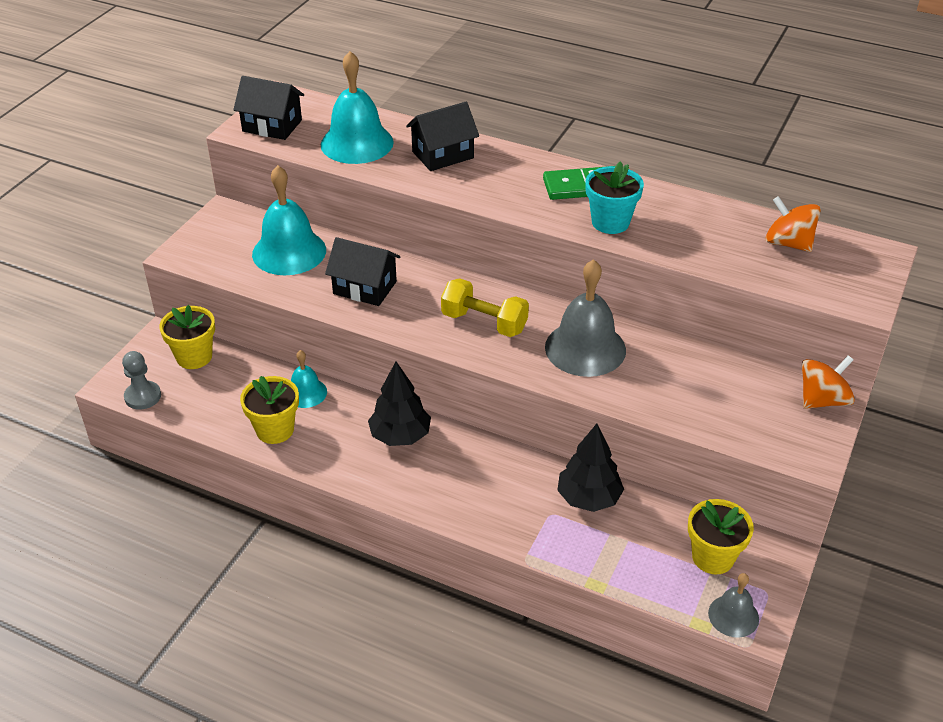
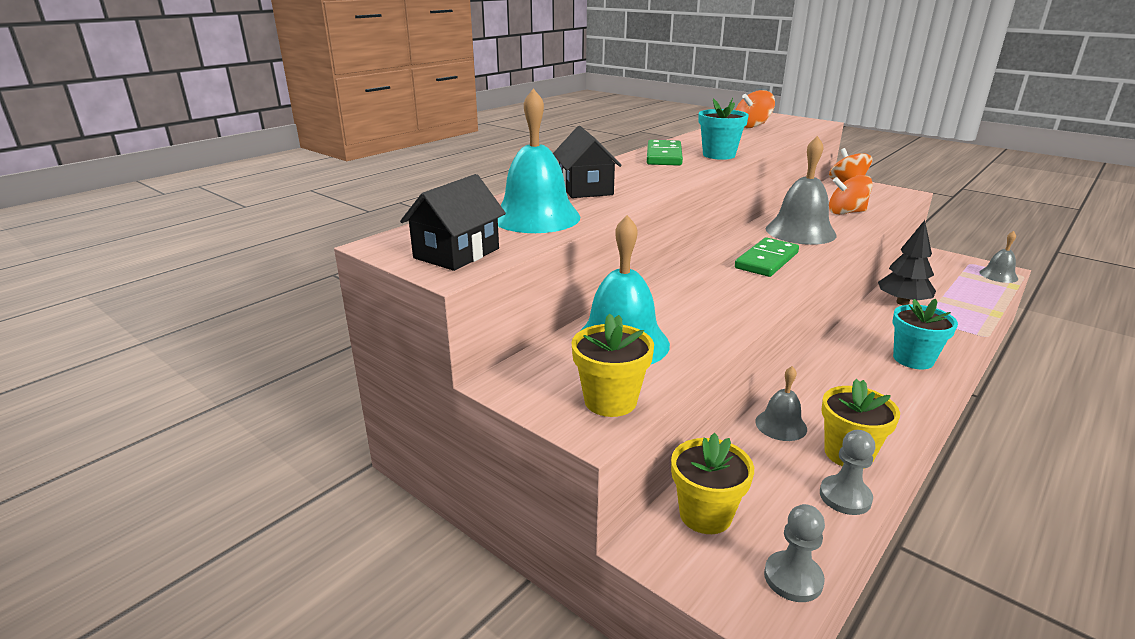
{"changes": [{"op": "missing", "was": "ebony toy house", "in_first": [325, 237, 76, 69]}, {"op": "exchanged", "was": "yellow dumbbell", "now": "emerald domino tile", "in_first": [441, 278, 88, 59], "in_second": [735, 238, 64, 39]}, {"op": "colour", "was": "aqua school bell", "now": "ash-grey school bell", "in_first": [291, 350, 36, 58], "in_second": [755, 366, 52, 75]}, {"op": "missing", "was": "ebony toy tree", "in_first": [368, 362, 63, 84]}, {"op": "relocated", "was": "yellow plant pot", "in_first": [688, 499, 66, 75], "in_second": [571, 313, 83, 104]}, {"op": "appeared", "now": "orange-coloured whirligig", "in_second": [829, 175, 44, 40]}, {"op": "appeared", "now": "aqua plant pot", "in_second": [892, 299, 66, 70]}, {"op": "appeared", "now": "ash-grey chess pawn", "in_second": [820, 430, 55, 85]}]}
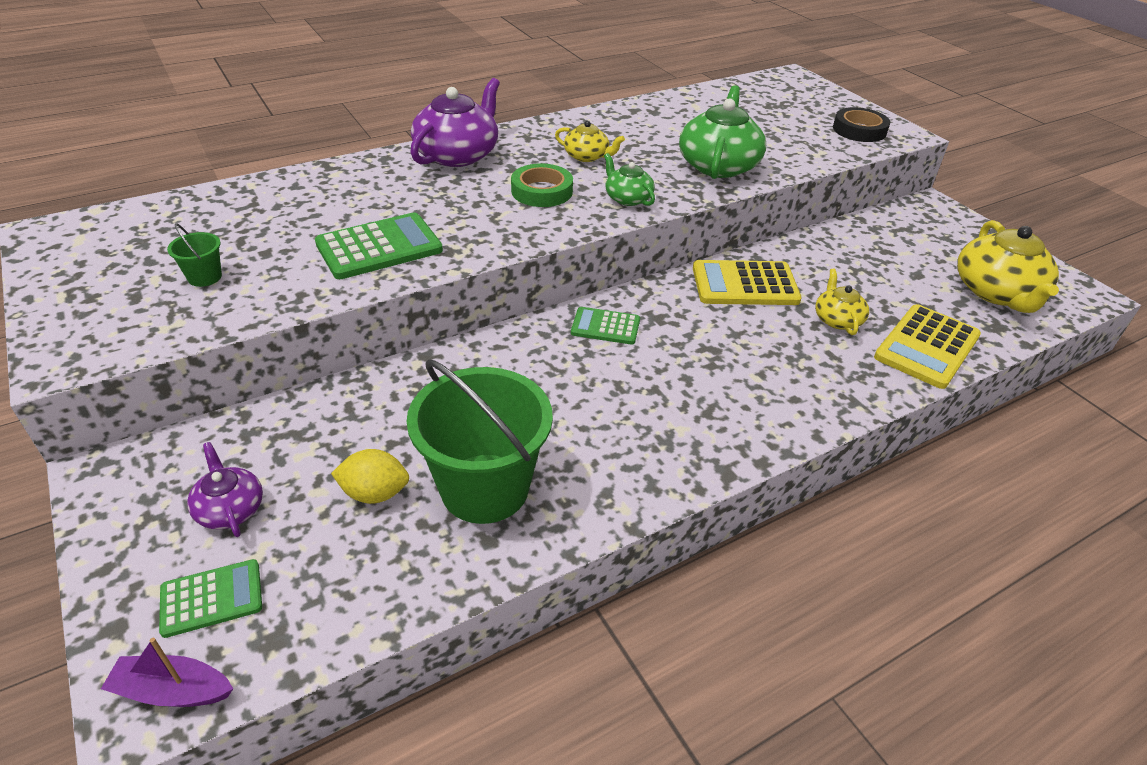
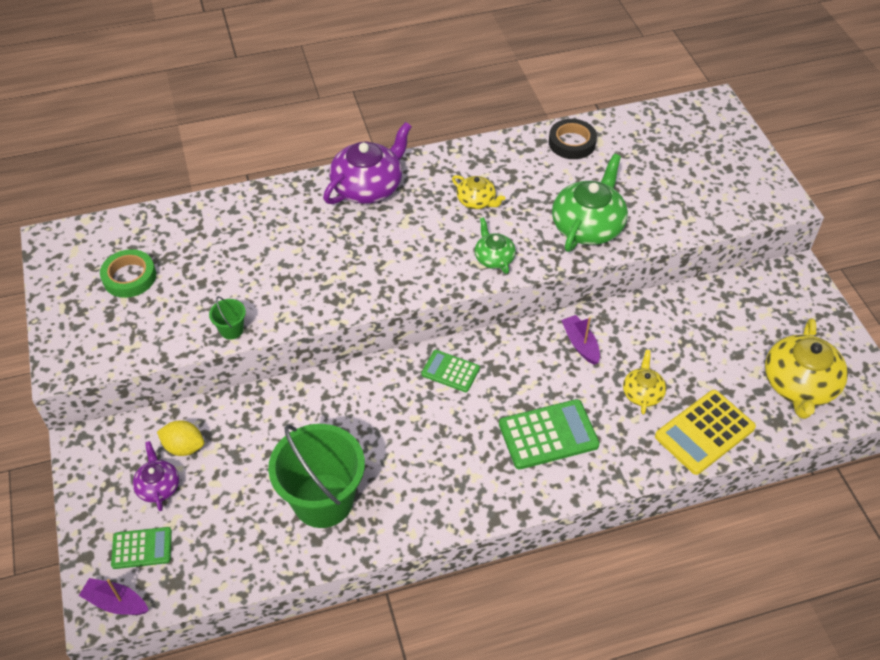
{"changes": [{"op": "relocated", "was": "ebony roll of tape", "in_first": [833, 107, 57, 35], "in_second": [549, 119, 48, 40]}, {"op": "relocated", "was": "emerald roll of tape", "in_first": [511, 163, 62, 44], "in_second": [100, 249, 56, 49]}, {"op": "relocated", "was": "emerald pocket calculator", "in_first": [315, 212, 128, 67], "in_second": [499, 399, 101, 70]}, {"op": "relocated", "was": "emerald sand bucket", "in_first": [167, 223, 55, 64], "in_second": [209, 296, 37, 43]}, {"op": "exchanged", "was": "yellow pocket calculator", "now": "purple toy boat", "in_first": [693, 260, 109, 45], "in_second": [561, 315, 39, 50]}, {"op": "relocated", "was": "yellow toy lemon", "in_first": [331, 449, 78, 55], "in_second": [157, 420, 47, 36]}]}
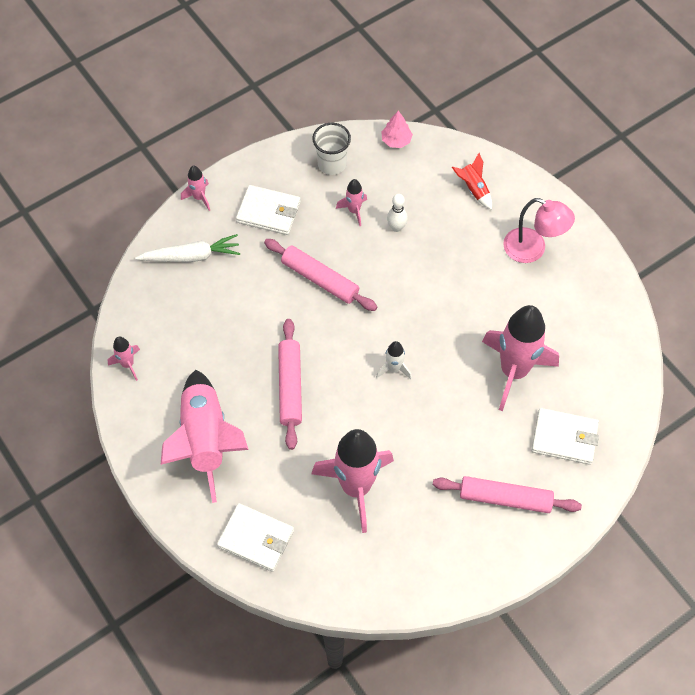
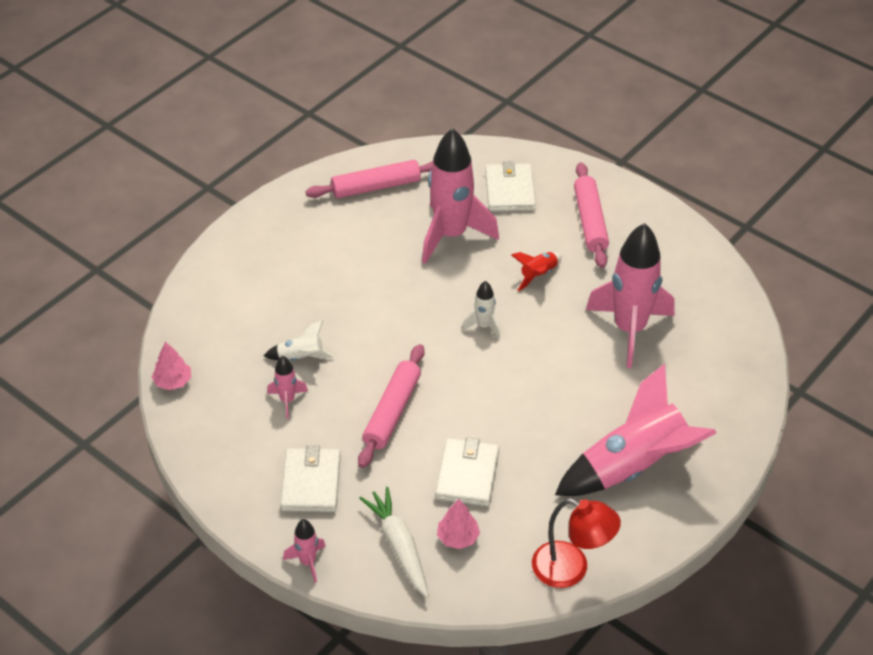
{"changes": [{"op": "missing", "was": "white cup", "in_first": [312, 123, 39, 52]}, {"op": "relocated", "was": "scarlet rocket", "in_first": [452, 153, 40, 57], "in_second": [511, 252, 50, 39]}, {"op": "exchanged", "was": "white bowling pin", "now": "white rocket", "in_first": [387, 194, 21, 38], "in_second": [264, 320, 70, 41]}, {"op": "missing", "was": "pink reading lamp", "in_first": [503, 198, 72, 65]}, {"op": "relocated", "was": "pink rolling pin", "in_first": [278, 319, 24, 131], "in_second": [305, 160, 128, 38]}, {"op": "exchanged", "was": "pink rocket", "now": "scarlet reading lamp", "in_first": [108, 337, 32, 44], "in_second": [532, 498, 89, 90]}, {"op": "relocated", "was": "white wallet", "in_first": [217, 503, 77, 69], "in_second": [435, 437, 64, 69]}, {"op": "appeared", "now": "pink toy tree", "in_second": [437, 499, 43, 50]}]}
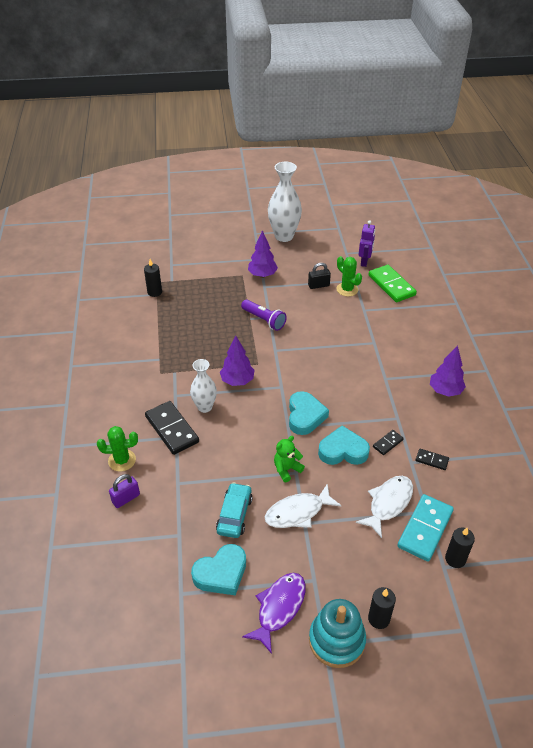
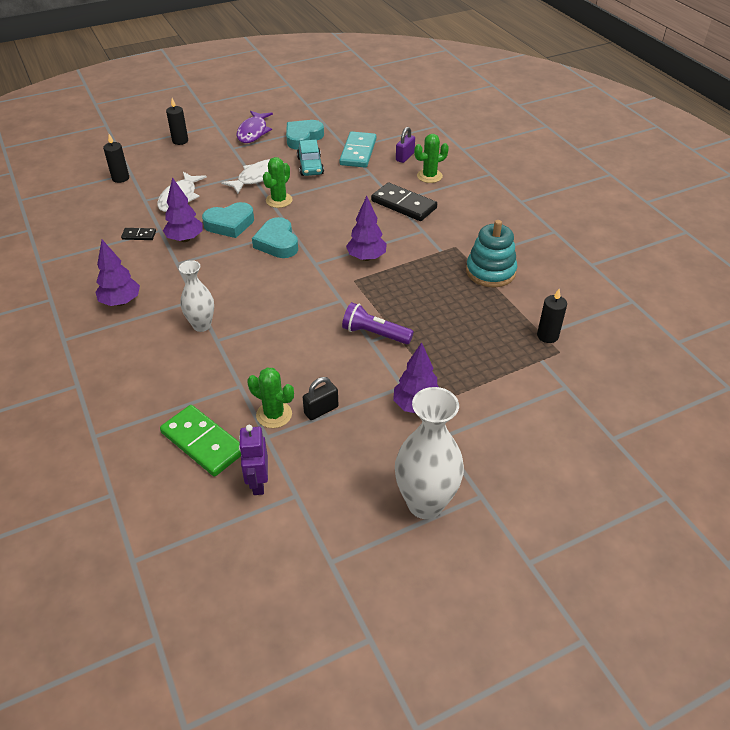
{"changes": [{"op": "relocated", "was": "white flower vase", "in_first": [190, 359, 27, 54], "in_second": [179, 260, 35, 72]}, {"op": "exchanged", "was": "ebony domino tile", "now": "purple toy tree", "in_first": [373, 430, 31, 25], "in_second": [163, 177, 40, 65]}, {"op": "exchanged", "was": "emerald teddy bear", "now": "emerald cactus", "in_first": [274, 436, 31, 46], "in_second": [263, 157, 30, 51]}, {"op": "relocated", "was": "aqua domino tile", "in_first": [397, 494, 57, 68], "in_second": [339, 131, 37, 37]}, {"op": "relocated", "was": "aqua stacking rings", "in_first": [309, 599, 57, 69], "in_second": [466, 220, 51, 67]}]}
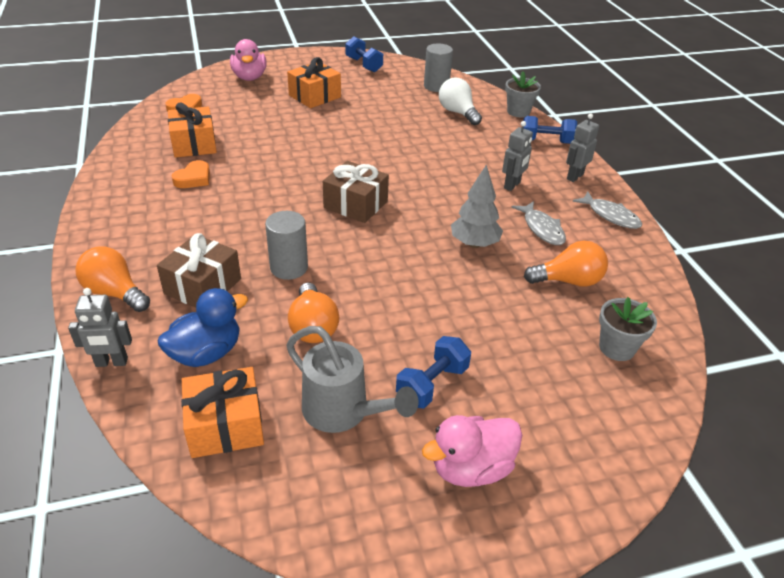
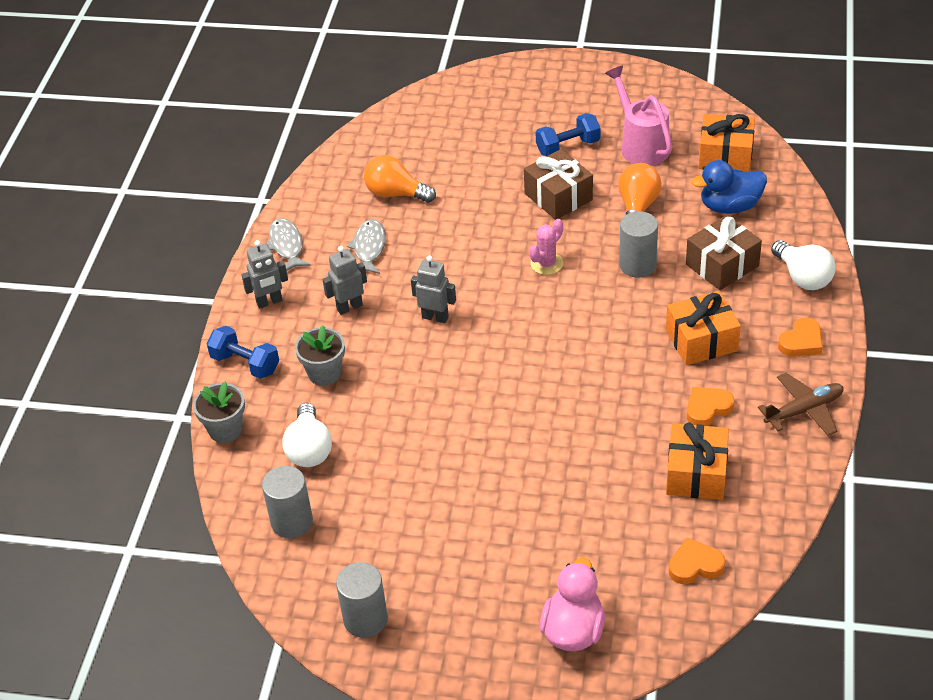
{"changes": [{"op": "exchanged", "was": "cobalt dumbbell", "now": "ash-grey cylinder shape", "in_first": [345, 36, 38, 36], "in_second": [336, 562, 52, 76]}, {"op": "relocated", "was": "orange-coloured gift", "in_first": [287, 57, 54, 51], "in_second": [666, 291, 75, 74]}, {"op": "relocated", "was": "russet gift", "in_first": [323, 161, 66, 62], "in_second": [524, 149, 69, 71]}, {"op": "missing", "was": "ash-grey toy tree", "in_first": [451, 164, 52, 84]}, {"op": "colour", "was": "orange-coloured light bulb", "now": "white light bulb", "in_first": [75, 247, 75, 65], "in_second": [771, 240, 65, 50]}, {"op": "relocated", "was": "ash-grey toy robot", "in_first": [68, 288, 64, 79], "in_second": [411, 255, 45, 68]}, {"op": "relocated", "was": "ash-grey plant pot", "in_first": [599, 297, 58, 64], "in_second": [295, 325, 50, 61]}, {"op": "colour", "was": "ash-grey watering can", "now": "pink watering can", "in_first": [286, 326, 132, 107], "in_second": [605, 66, 67, 100]}, {"op": "missing", "was": "pink duck", "in_first": [422, 415, 100, 72]}, {"op": "appeared", "now": "pink cactus", "in_second": [529, 219, 34, 56]}, {"op": "appeared", "now": "orange-coloured heart", "in_second": [778, 318, 45, 39]}, {"op": "appeared", "now": "russet plane", "in_second": [758, 373, 86, 63]}]}
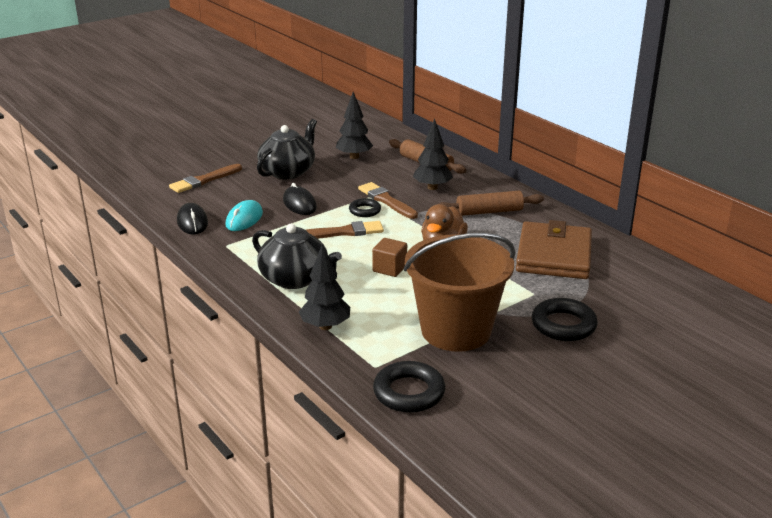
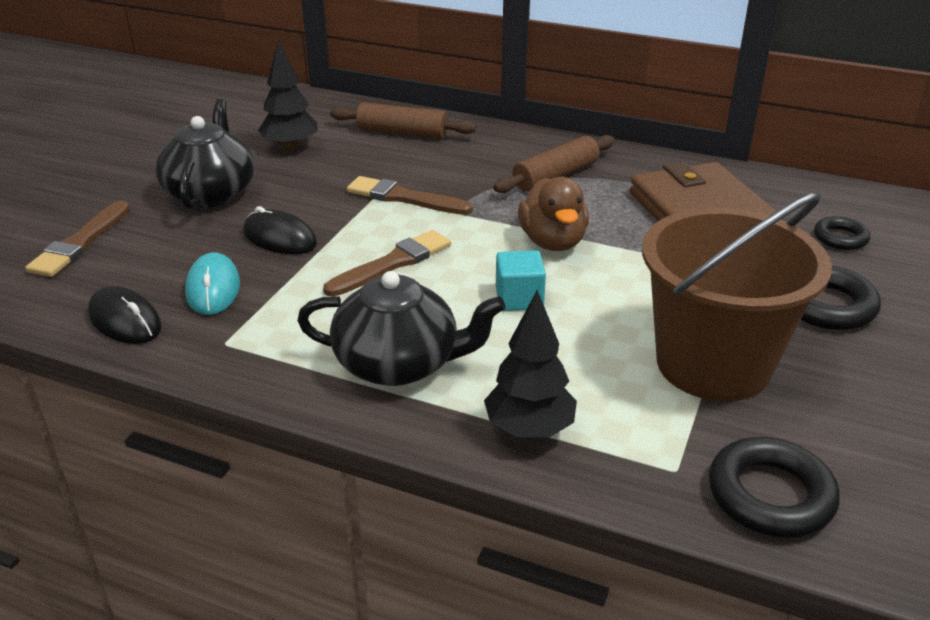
{"changes": [{"op": "missing", "was": "ebony toy tree", "in_first": [413, 118, 40, 72]}, {"op": "relocated", "was": "ebony hoop", "in_first": [349, 198, 32, 19], "in_second": [814, 216, 56, 34]}, {"op": "colour", "was": "russet block", "now": "aqua block", "in_first": [372, 238, 35, 39], "in_second": [496, 250, 50, 61]}]}
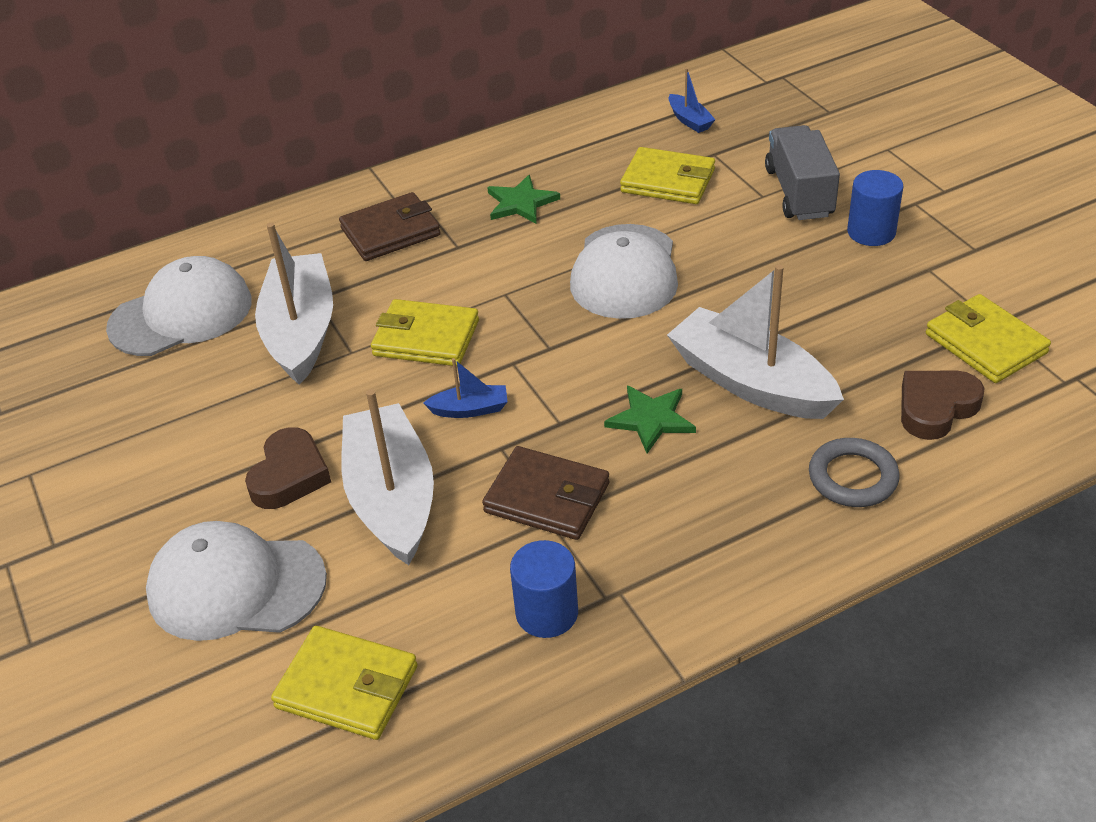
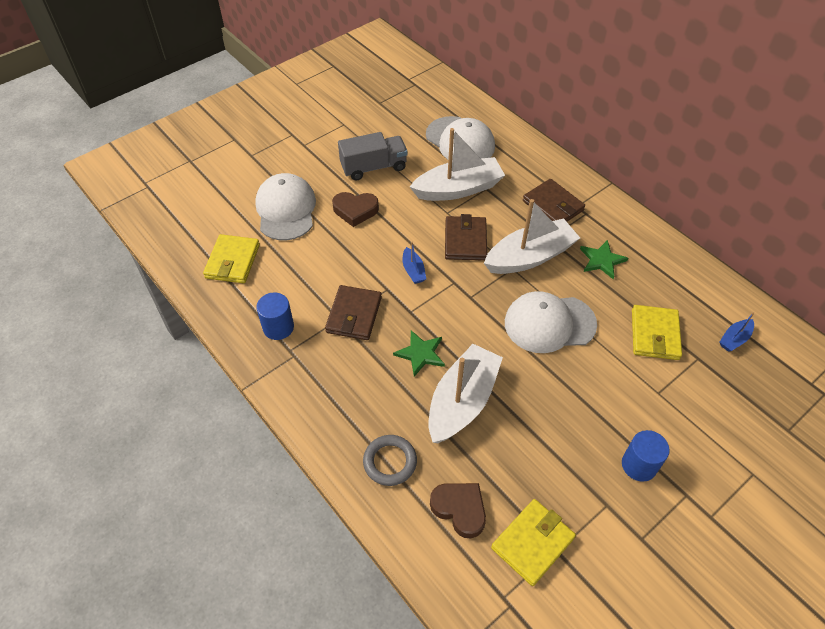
{"changes": [{"op": "relocated", "was": "ash-grey lorry", "in_first": [765, 125, 75, 95], "in_second": [338, 132, 70, 48]}, {"op": "colour", "was": "yellow wallet", "now": "russet wallet", "in_first": [371, 299, 108, 67], "in_second": [445, 214, 42, 47]}, {"op": "relocated", "was": "white toy boat", "in_first": [341, 389, 93, 176], "in_second": [484, 199, 96, 75]}]}
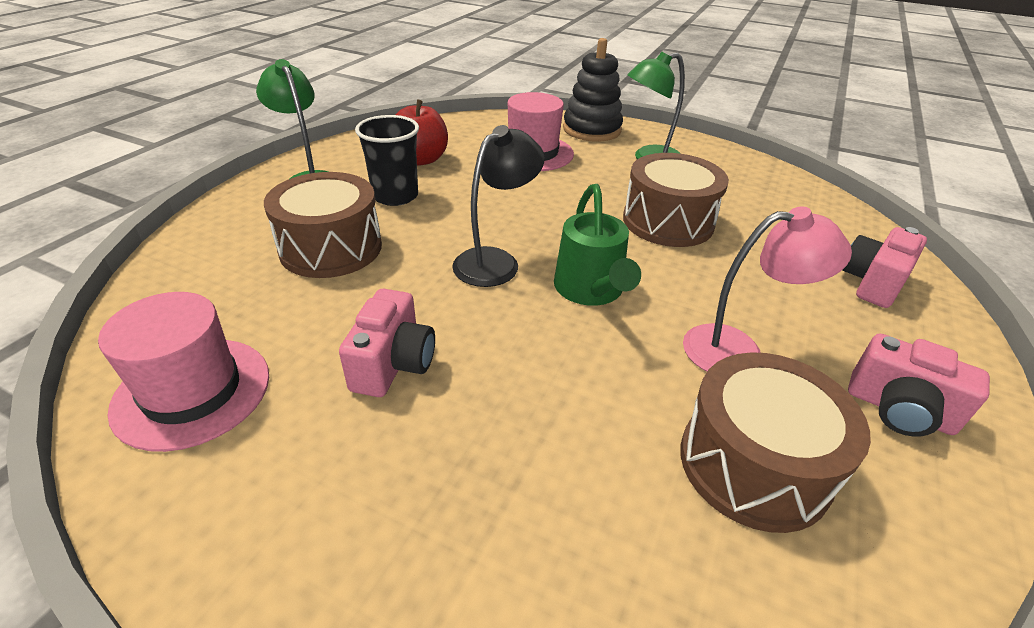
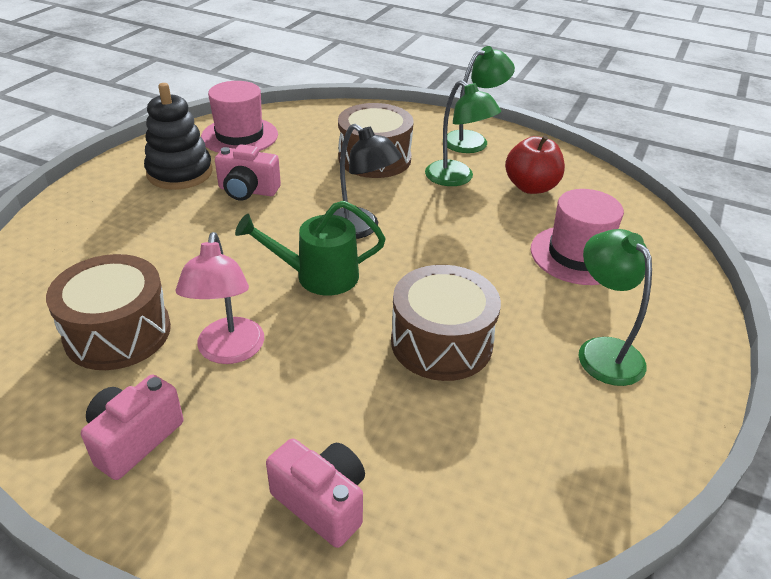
{"changes": [{"op": "relocated", "was": "ebony stacking rings", "in_first": [563, 38, 60, 103], "in_second": [144, 83, 69, 107]}, {"op": "exchanged", "was": "ebony cup", "now": "emerald reading lamp", "in_first": [355, 115, 64, 91], "in_second": [425, 80, 76, 106]}]}
